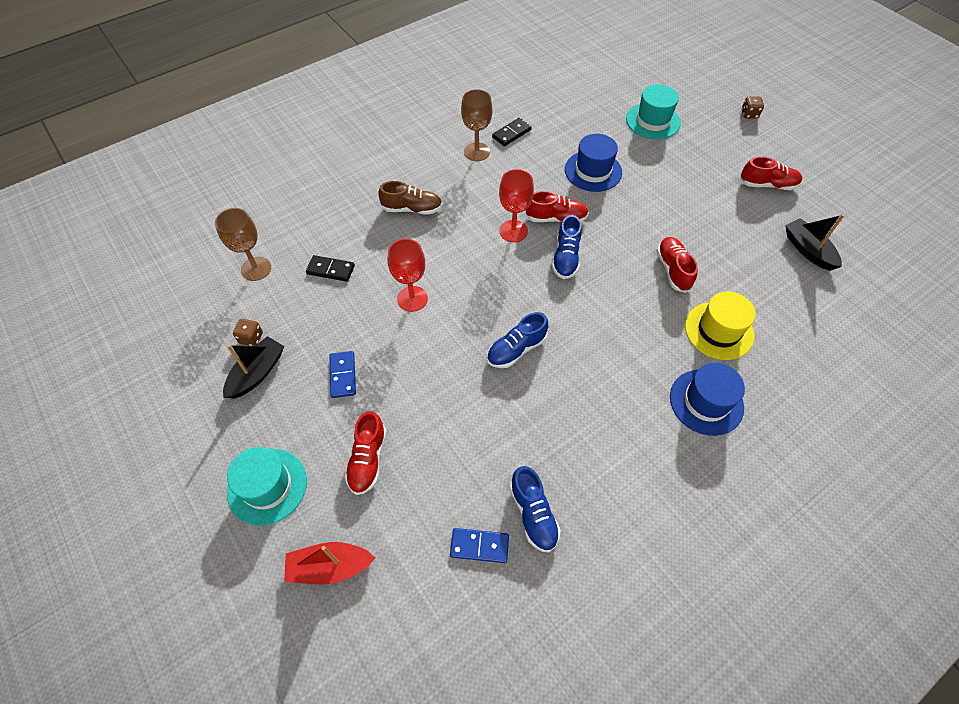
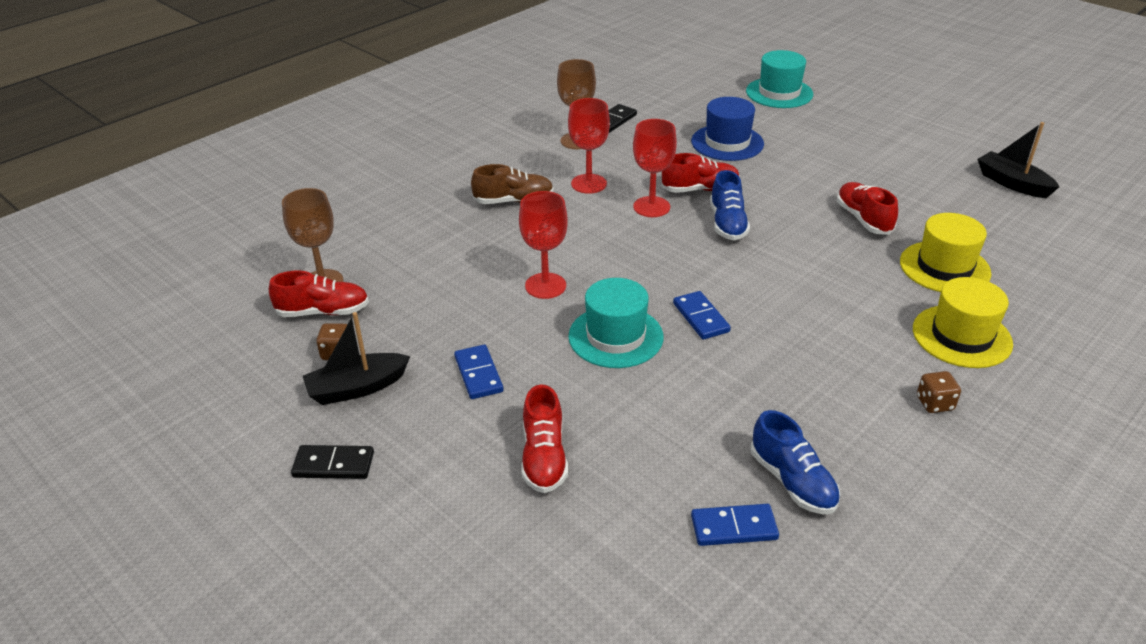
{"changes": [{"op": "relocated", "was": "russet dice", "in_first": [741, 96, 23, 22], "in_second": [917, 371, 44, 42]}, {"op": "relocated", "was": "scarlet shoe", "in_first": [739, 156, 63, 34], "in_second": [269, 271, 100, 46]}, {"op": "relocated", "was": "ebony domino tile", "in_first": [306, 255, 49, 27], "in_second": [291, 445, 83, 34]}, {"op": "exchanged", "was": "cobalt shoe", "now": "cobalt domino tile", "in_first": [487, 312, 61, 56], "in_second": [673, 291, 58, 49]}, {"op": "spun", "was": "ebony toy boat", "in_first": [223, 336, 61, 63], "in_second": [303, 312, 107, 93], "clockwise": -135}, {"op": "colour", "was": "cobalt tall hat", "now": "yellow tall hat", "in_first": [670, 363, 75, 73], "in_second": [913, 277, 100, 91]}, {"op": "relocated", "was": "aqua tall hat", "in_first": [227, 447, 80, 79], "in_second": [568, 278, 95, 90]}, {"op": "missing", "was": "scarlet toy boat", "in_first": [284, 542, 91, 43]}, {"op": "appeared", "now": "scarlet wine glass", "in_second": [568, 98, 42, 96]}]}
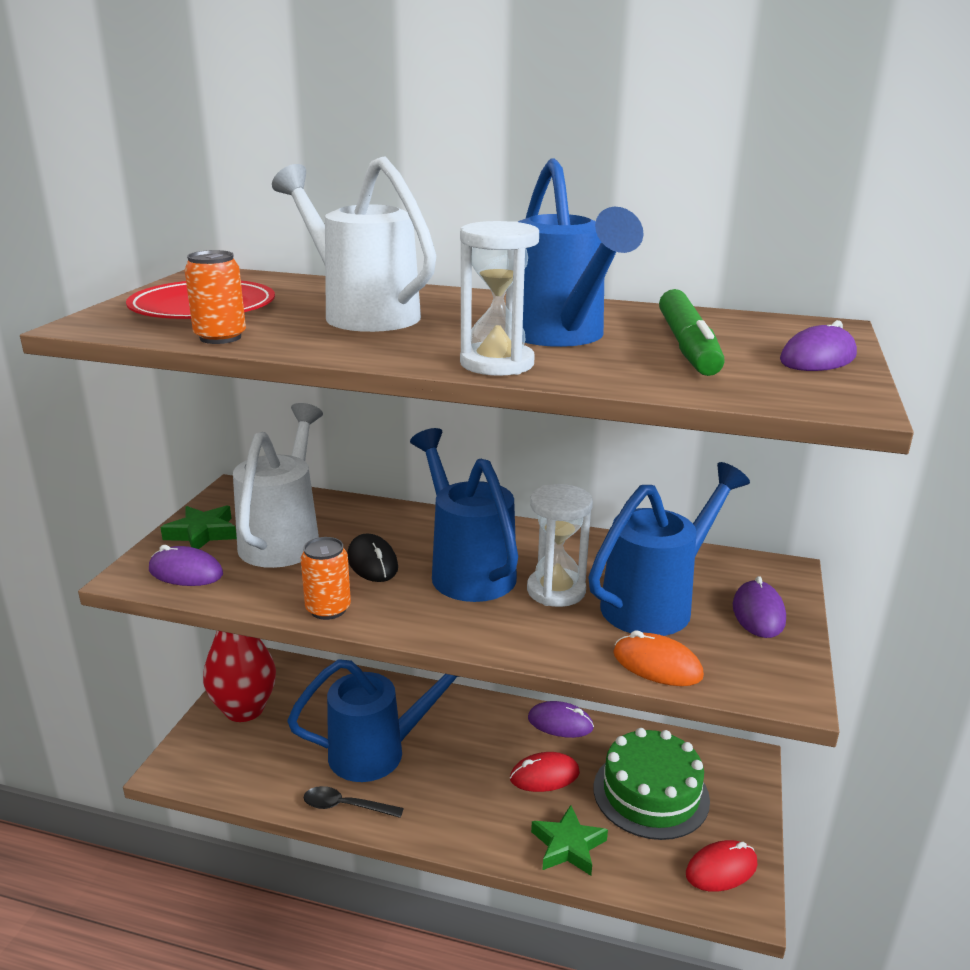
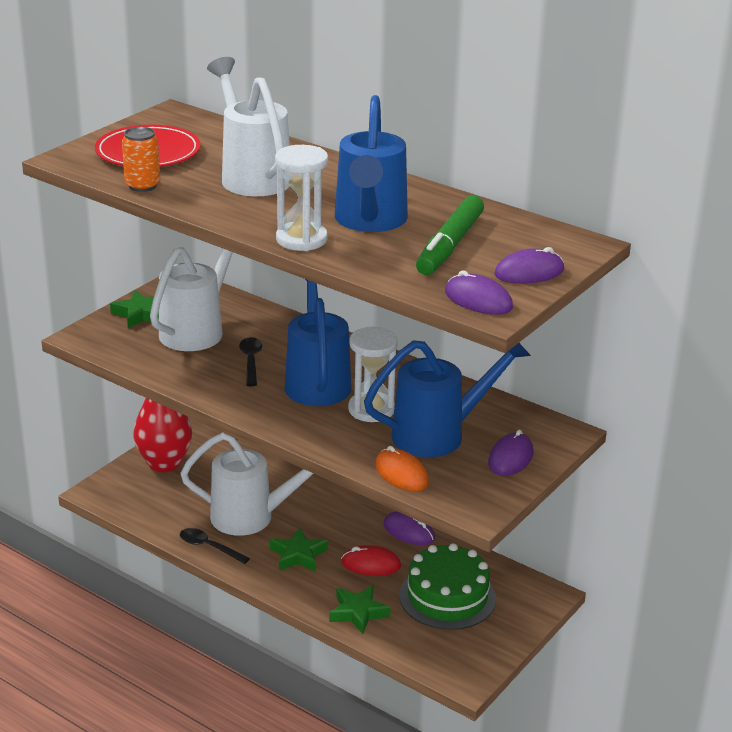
{"changes": [{"op": "exchanged", "was": "ebony mouse", "now": "ebony teaspoon", "in_first": [347, 533, 51, 49], "in_second": [239, 337, 23, 49]}, {"op": "missing", "was": "orange-coloured can", "in_first": [301, 537, 50, 83]}, {"op": "relocated", "was": "purple mouse", "in_first": [149, 545, 74, 41], "in_second": [445, 270, 68, 45]}, {"op": "colour", "was": "cobalt watering can", "now": "white watering can", "in_first": [287, 659, 173, 123], "in_second": [180, 433, 134, 103]}, {"op": "missing", "was": "scarlet mouse", "in_first": [686, 840, 72, 52]}, {"op": "appeared", "now": "emerald star", "in_second": [270, 528, 58, 44]}]}
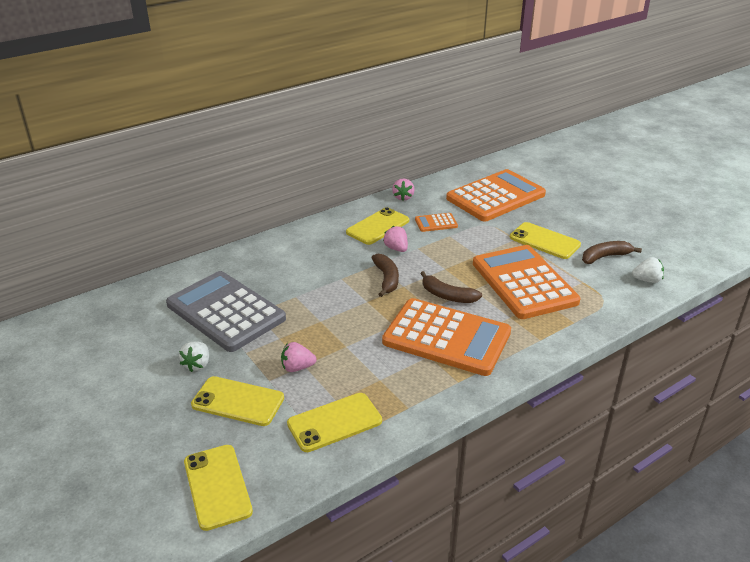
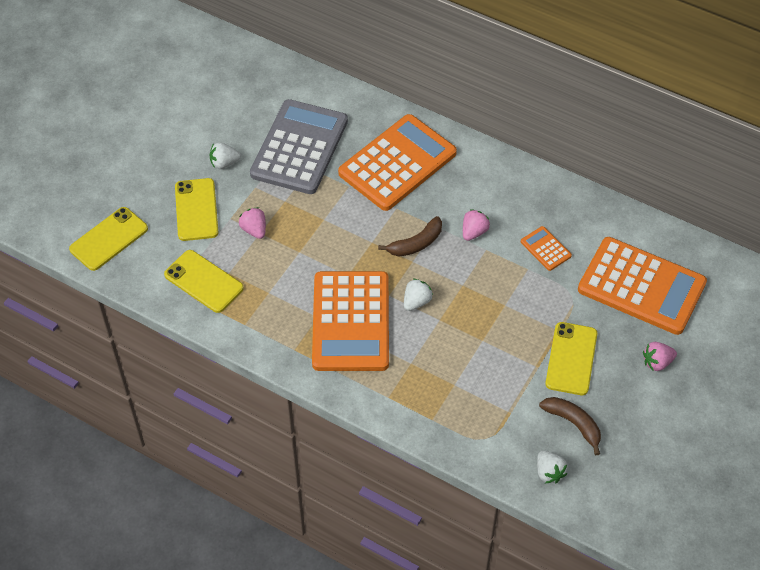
{"changes": [{"op": "relocated", "was": "pink toy strawberry", "in_first": [392, 178, 23, 23], "in_second": [643, 342, 34, 29]}, {"op": "missing", "was": "yellow phone", "in_first": [346, 207, 63, 38]}, {"op": "relocated", "was": "orange-coloured pocket calculator", "in_first": [473, 245, 107, 74], "in_second": [338, 114, 119, 97]}, {"op": "exchanged", "was": "russet banana", "now": "white toy strawberry", "in_first": [420, 271, 62, 32], "in_second": [404, 279, 29, 32]}]}
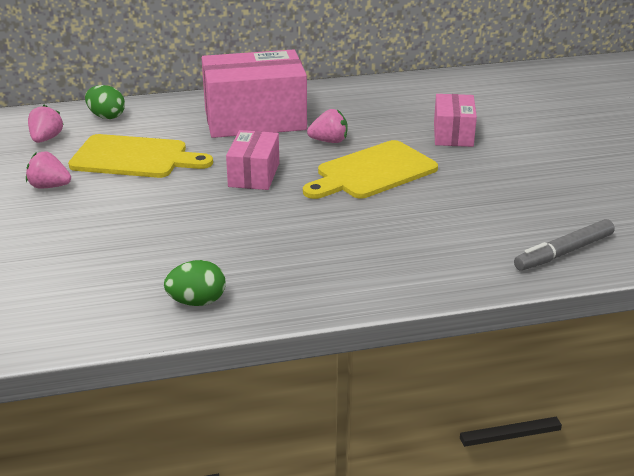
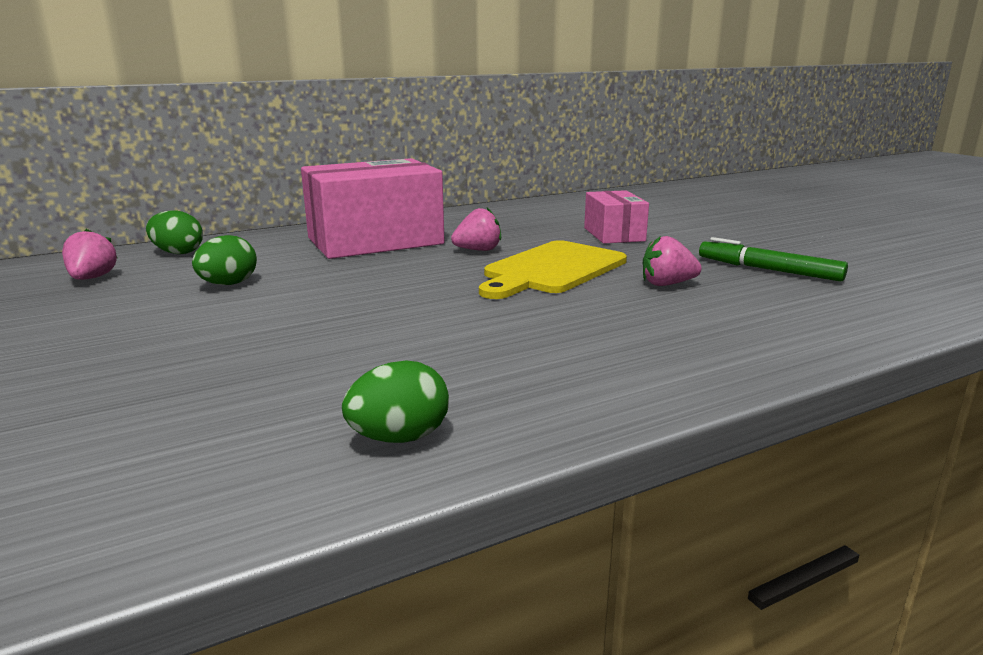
{"changes": [{"op": "missing", "was": "pink box", "in_first": [226, 130, 53, 60]}, {"op": "exchanged", "was": "yellow bread board", "now": "emerald toy egg", "in_first": [68, 134, 145, 44], "in_second": [192, 235, 65, 50]}, {"op": "relocated", "was": "pink toy strawberry", "in_first": [26, 152, 45, 37], "in_second": [643, 236, 59, 50]}, {"op": "missing", "was": "ash-grey felt pen", "in_first": [514, 219, 101, 52]}, {"op": "appeared", "now": "emerald felt pen", "in_second": [699, 237, 149, 45]}]}
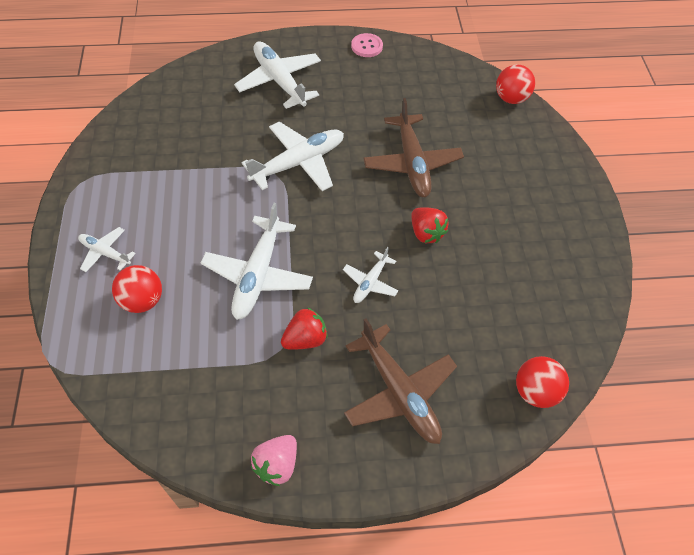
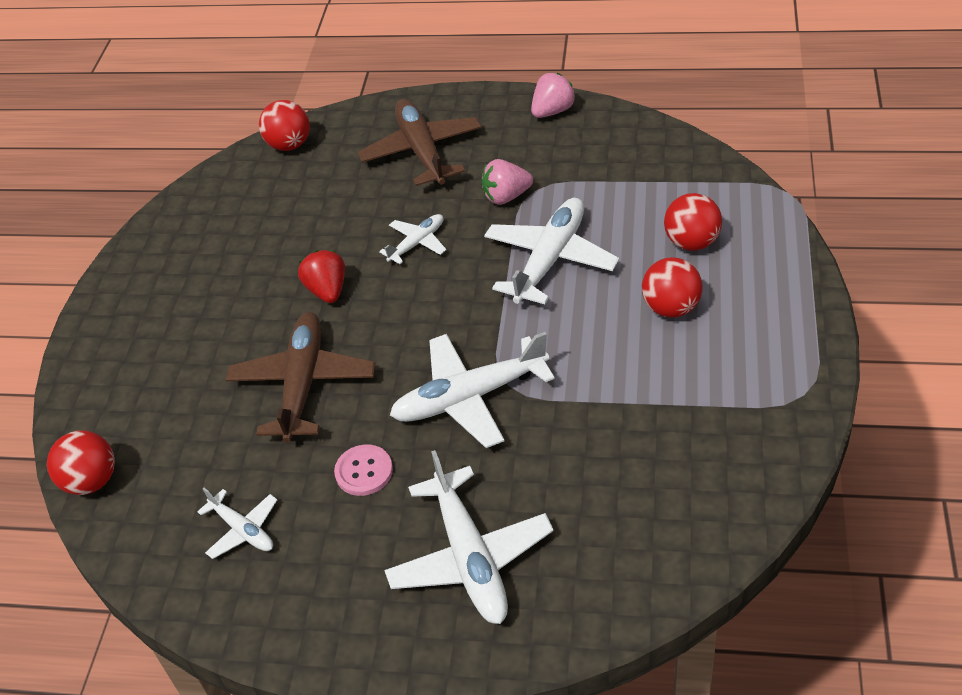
{"changes": [{"op": "relocated", "was": "pink shirt button", "in_first": [351, 33, 32, 24], "in_second": [334, 445, 59, 51]}, {"op": "relocated", "was": "white plane", "in_first": [78, 227, 58, 45], "in_second": [197, 488, 80, 71]}, {"op": "colour", "was": "scarlet toy strawberry", "now": "pink toy strawberry", "in_first": [281, 307, 47, 43], "in_second": [481, 159, 52, 46]}, {"op": "appeared", "now": "scarlet ball", "in_second": [642, 257, 61, 61]}]}
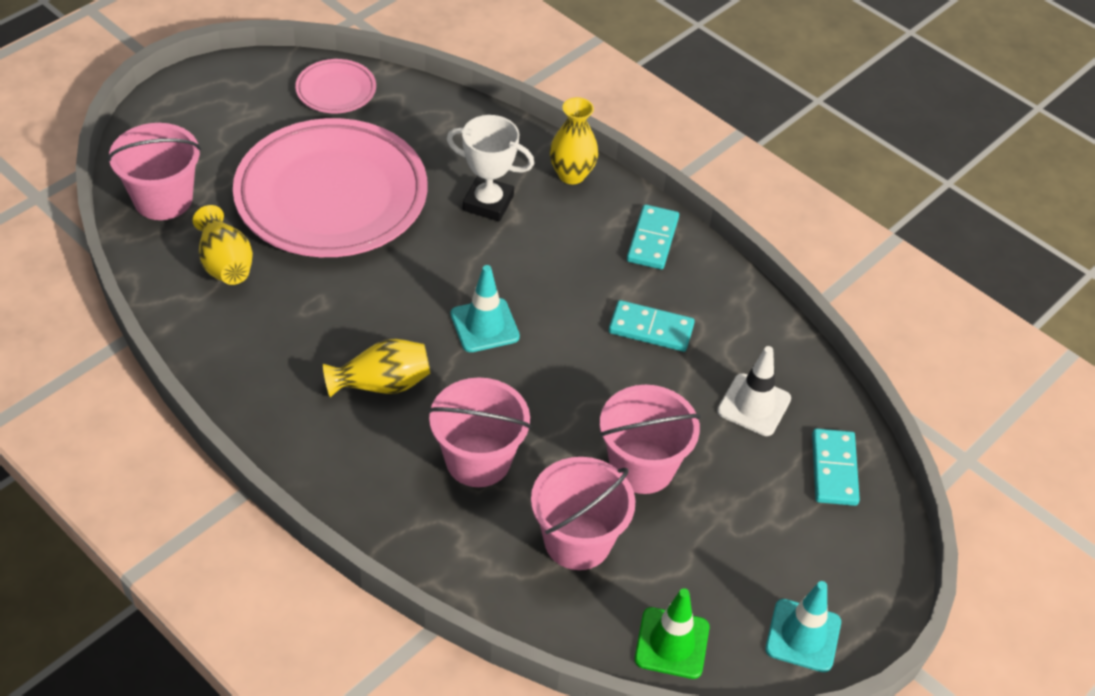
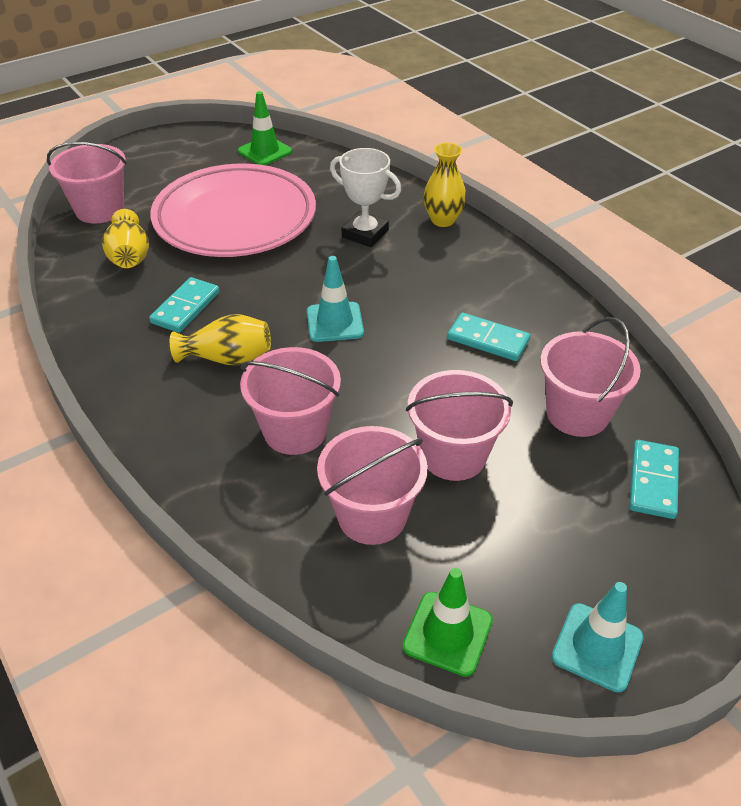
{"changes": [{"op": "exchanged", "was": "pink dinner plate", "now": "emerald traffic cone", "in_first": [295, 59, 81, 54], "in_second": [238, 91, 54, 74]}, {"op": "relocated", "was": "aqua domino tile", "in_first": [627, 204, 52, 65], "in_second": [149, 277, 71, 56]}, {"op": "exchanged", "was": "white traffic cone", "now": "pink sand bucket", "in_first": [717, 346, 74, 90], "in_second": [540, 317, 101, 120]}]}
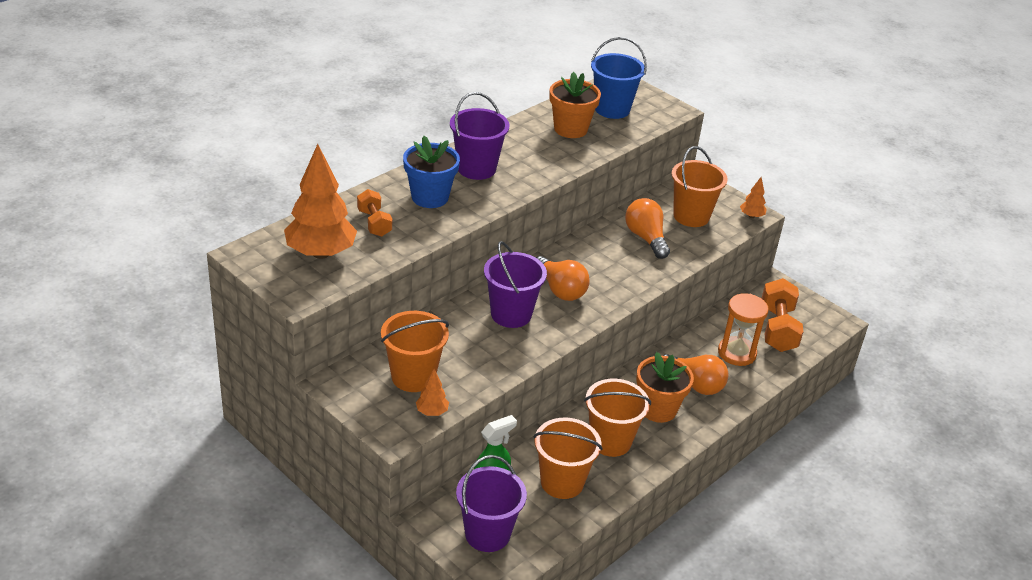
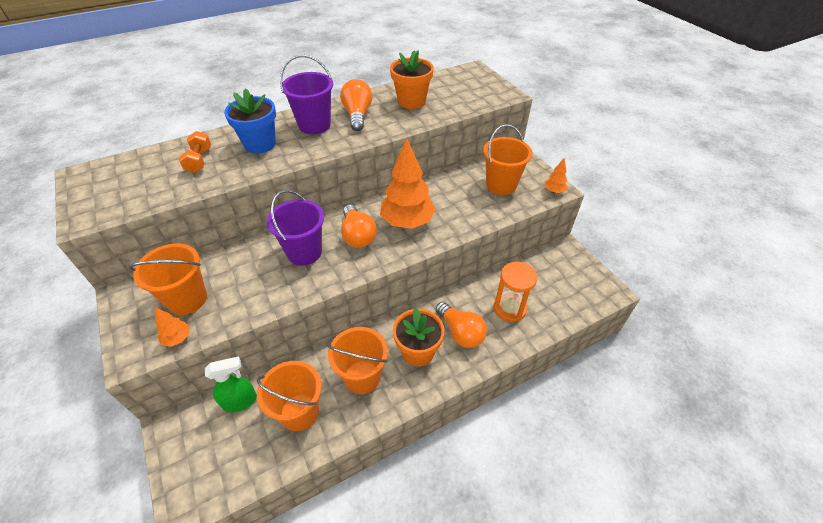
{"changes": [{"op": "missing", "was": "cobalt sand bucket", "in_first": [591, 37, 56, 82]}, {"op": "relocated", "was": "orange-coloured toy tree", "in_first": [284, 144, 73, 115], "in_second": [380, 138, 56, 91]}, {"op": "relocated", "was": "orange-coloured light bulb", "in_first": [625, 198, 45, 61], "in_second": [340, 79, 32, 52]}, {"op": "missing", "was": "orange-coloured dumbbell", "in_first": [761, 278, 43, 74]}, {"op": "missing", "was": "purple sand bucket", "in_first": [456, 455, 71, 97]}]}
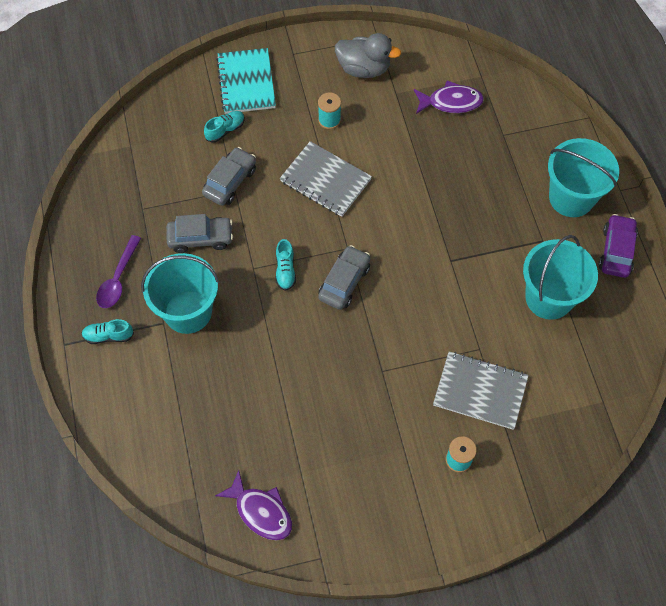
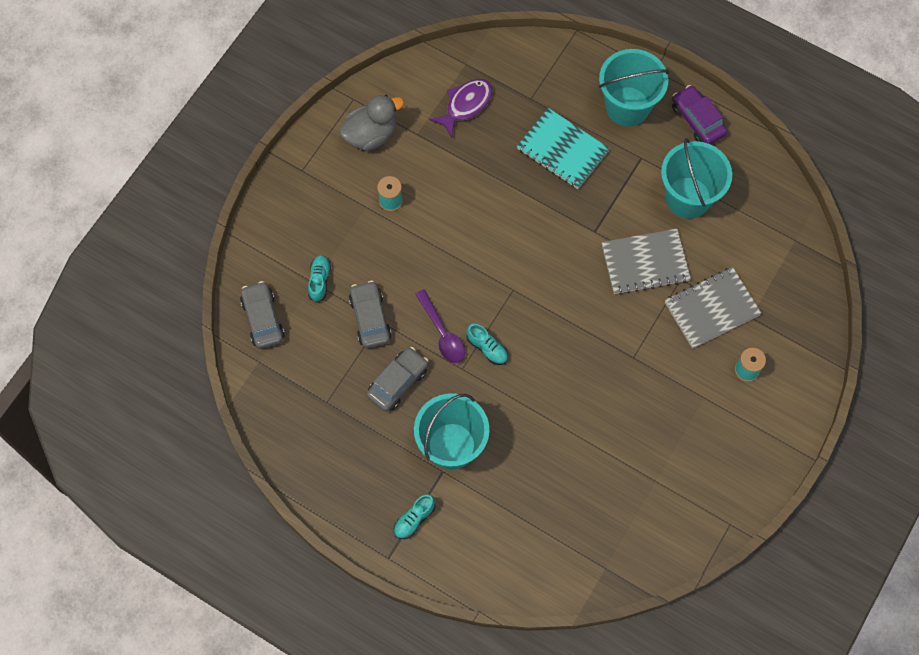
{"changes": [{"op": "relocated", "was": "aqua notepad", "in_first": [216, 48, 60, 66], "in_second": [517, 108, 93, 81]}, {"op": "relocated", "was": "ash-grey notepad", "in_first": [280, 141, 92, 76], "in_second": [602, 229, 89, 66]}, {"op": "relocated", "was": "purple teaspoon", "in_first": [96, 235, 45, 73], "in_second": [415, 289, 50, 74]}, {"op": "relocated", "was": "ash-grey toy car", "in_first": [318, 245, 52, 65], "in_second": [240, 281, 45, 68]}, {"op": "missing", "was": "purple toy fish", "in_first": [215, 470, 77, 70]}]}
